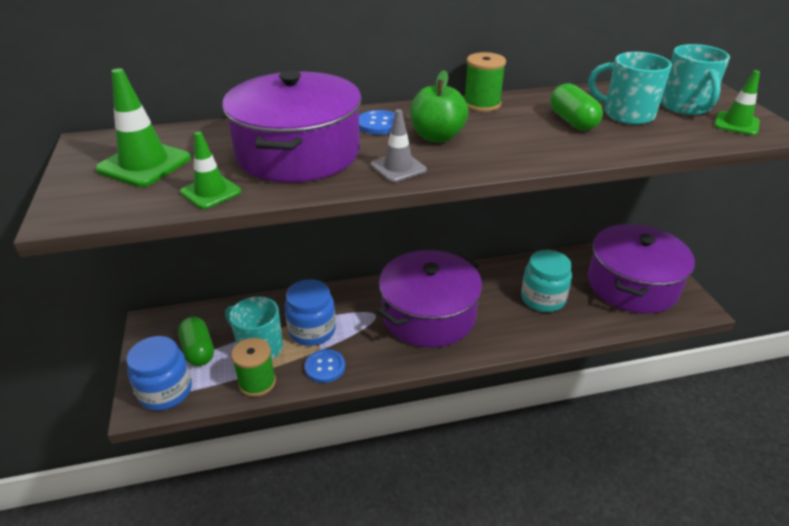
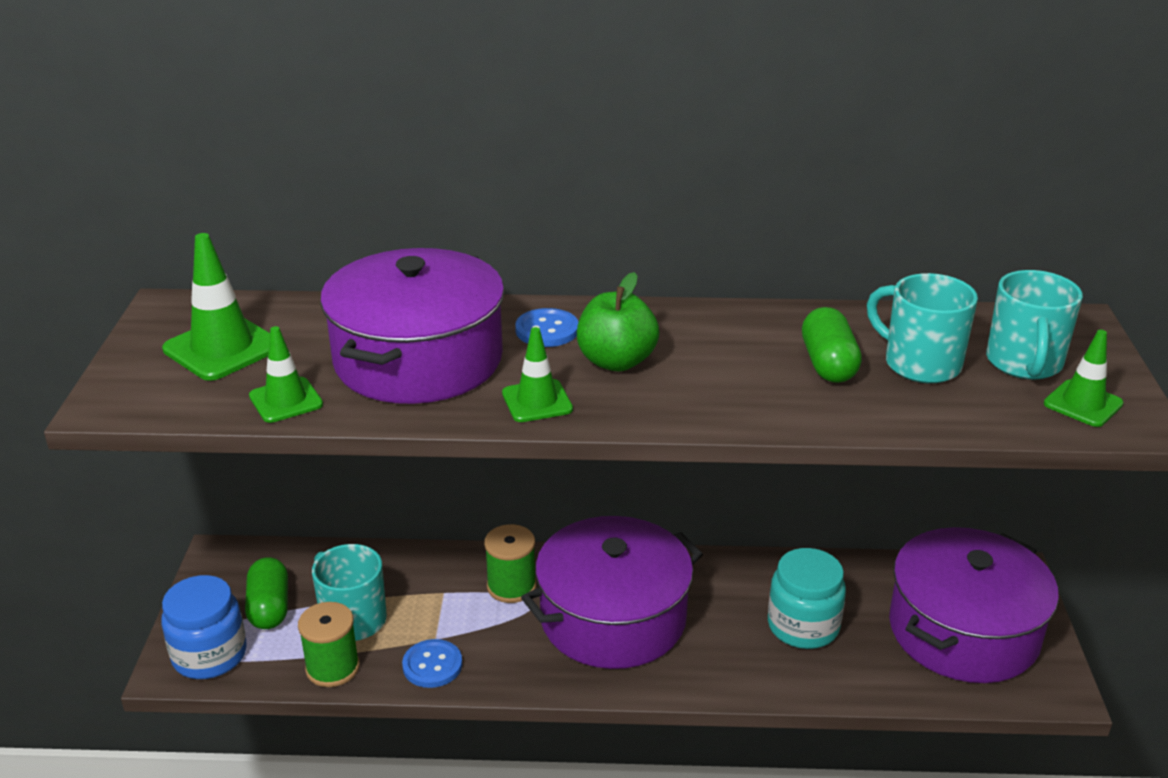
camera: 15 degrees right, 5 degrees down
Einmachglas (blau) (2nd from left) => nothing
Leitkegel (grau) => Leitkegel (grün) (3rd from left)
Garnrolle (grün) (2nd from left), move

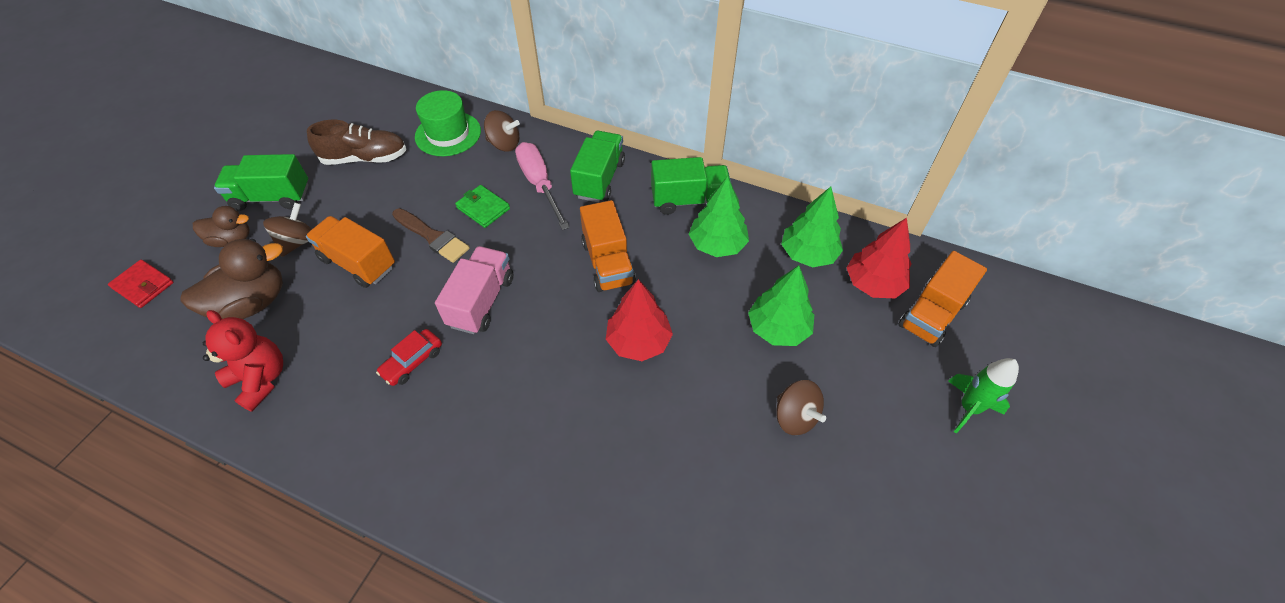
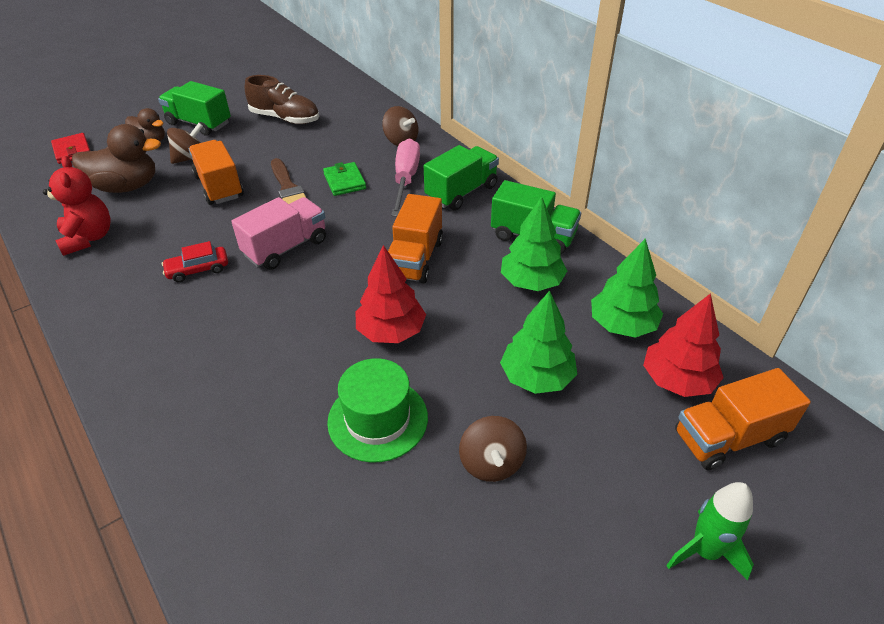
camera: 30 degrees right, 10 degrees down
Hut (grün), move

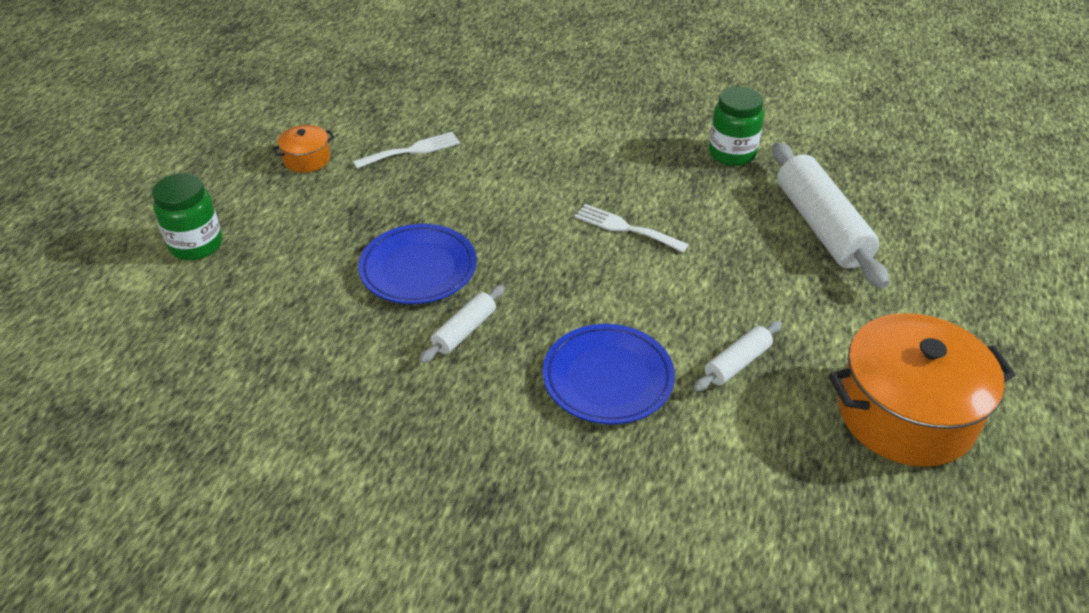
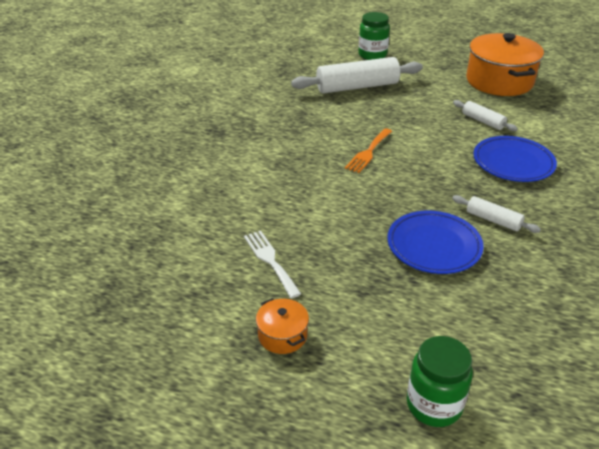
camera: 90 degrees left, 5 degrees down
Gabel (weiß) (2nd from left) => Gabel (orange)
Einmachglas (grün) (2nd from left in the first image) => Einmachglas (grün) (1st from left), move

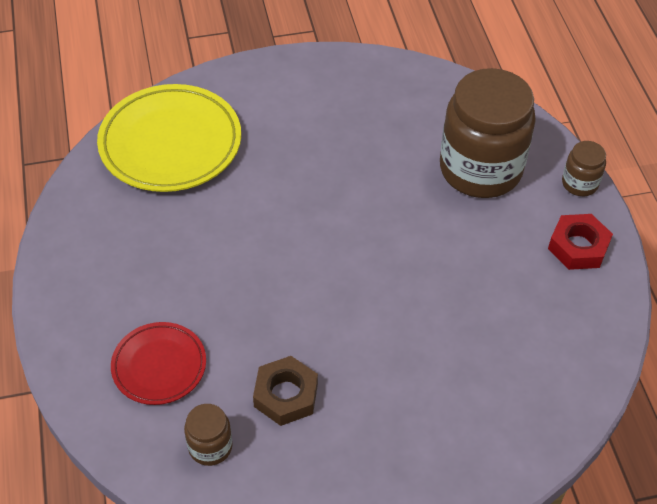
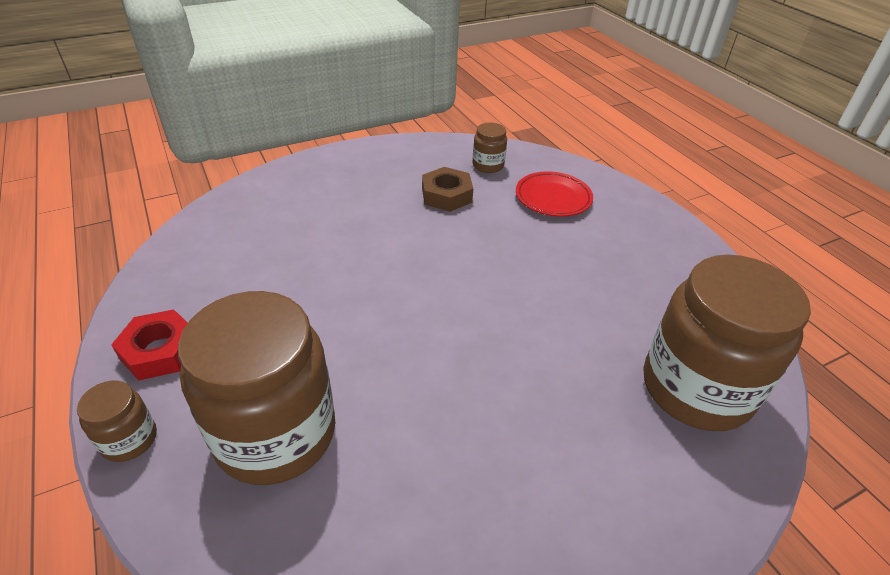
camera: 165 degrees right, 10 degrees down
Teller (gelb) => Einmachglas (braun) (4th from left)

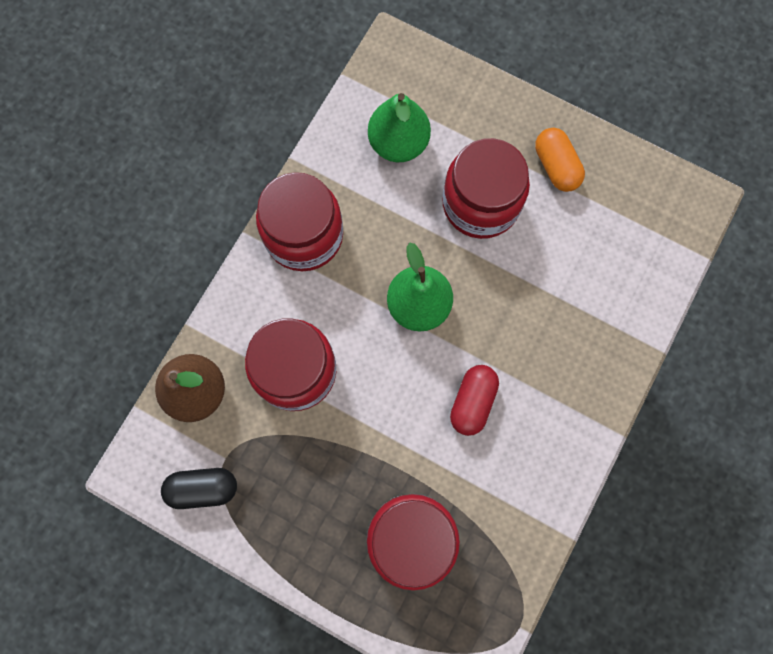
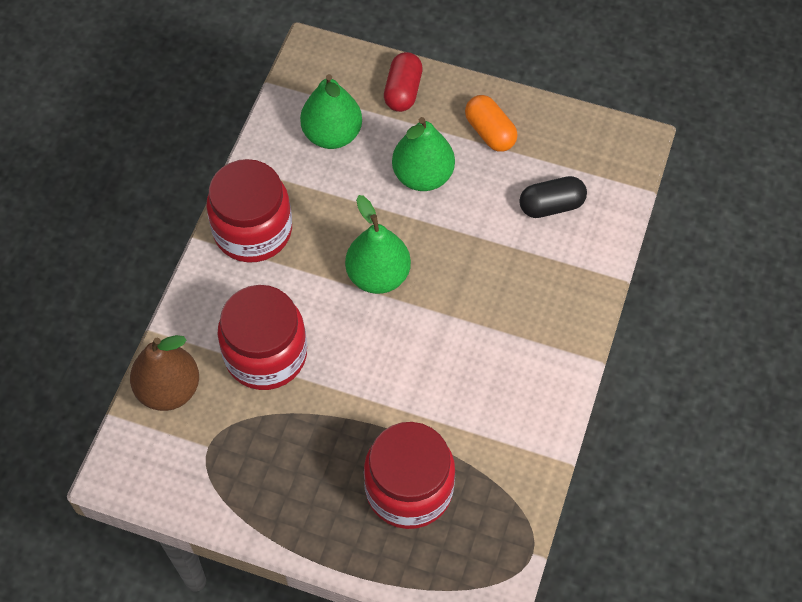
camera: 10 degrees left, 15 degrees down
Kapsel (schwarz), move
Einmachglas (rot) (4th from left) => Birne (grün) (3rd from left)
Kapsel (rot), move

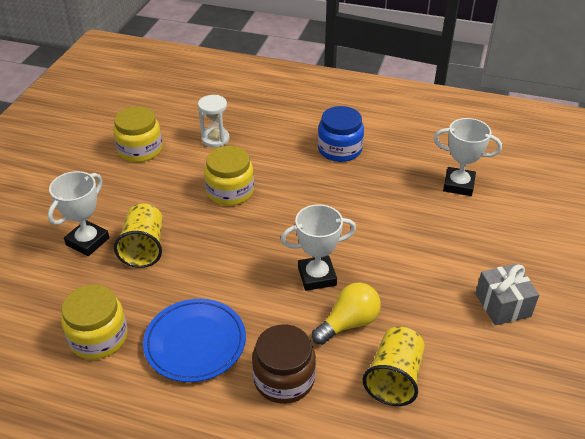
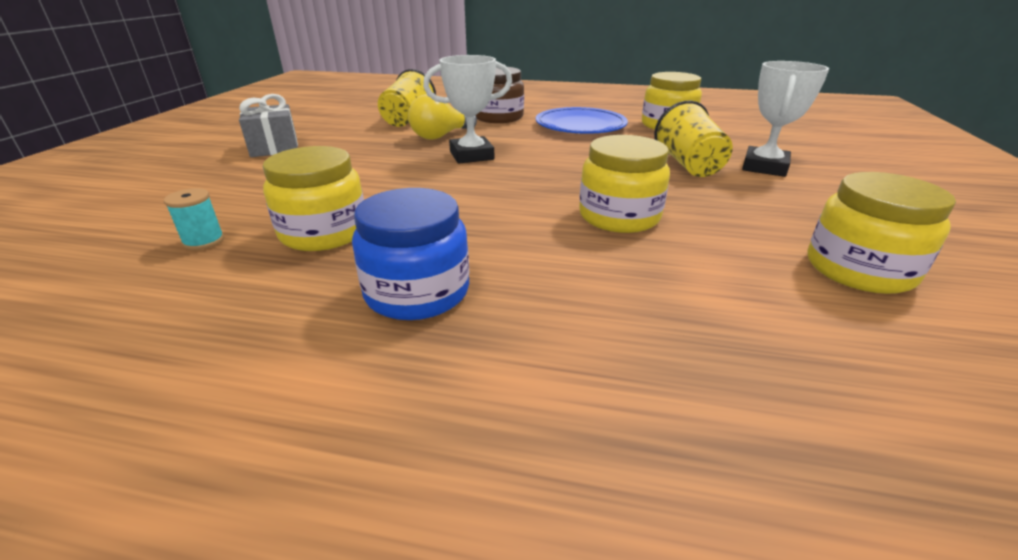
camera: 175 degrees right, 10 degrees down
Sanduhr (weiß) => nothing
Pokal (weiß) (3rd from left) => Garnrolle (türkis)
nothing => Einmachglas (gelb) (1st from left)

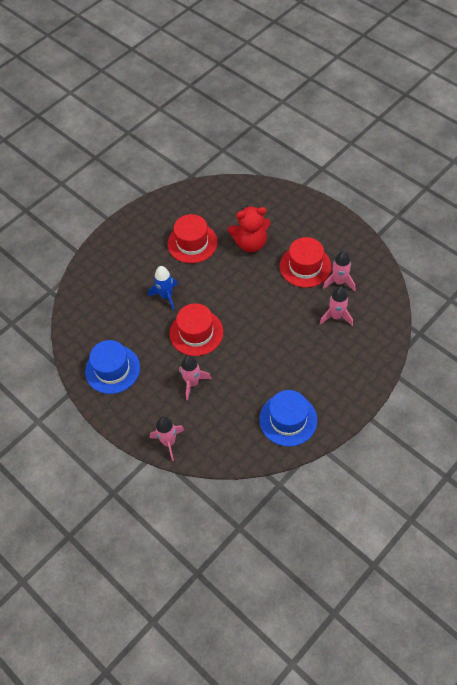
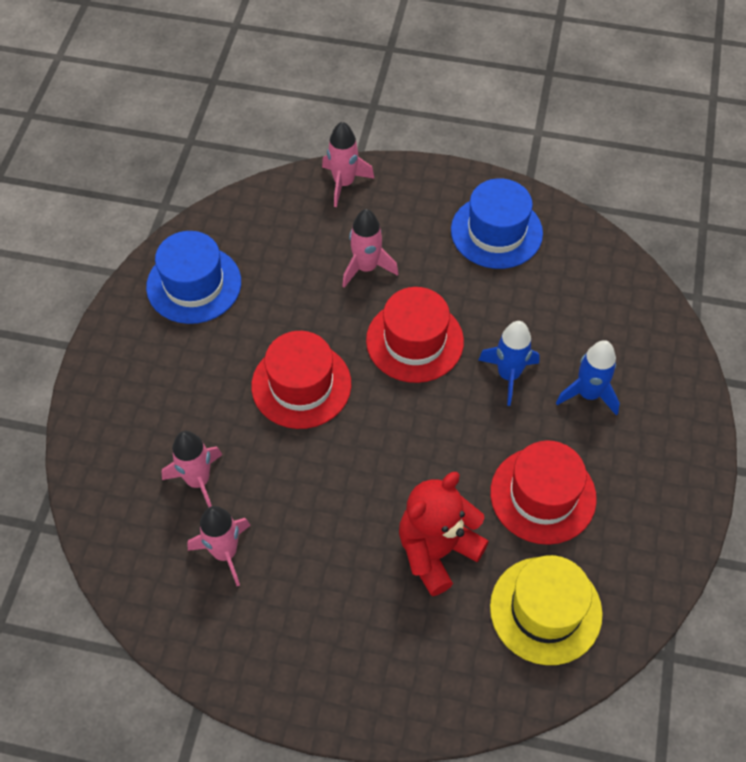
camera: 145 degrees right, 0 degrees up
Hut (rot) (3rd from left in the first image) => Hut (rot) (1st from left), move
nothing => Hut (gelb)
nothing => Rakete (blau) (2nd from left)

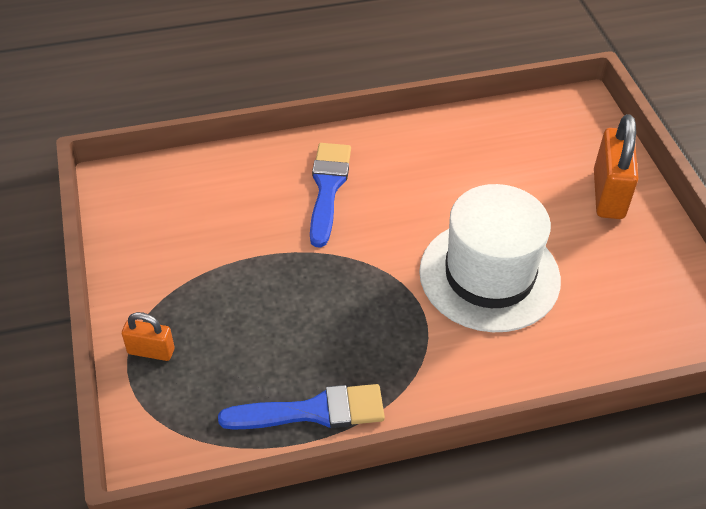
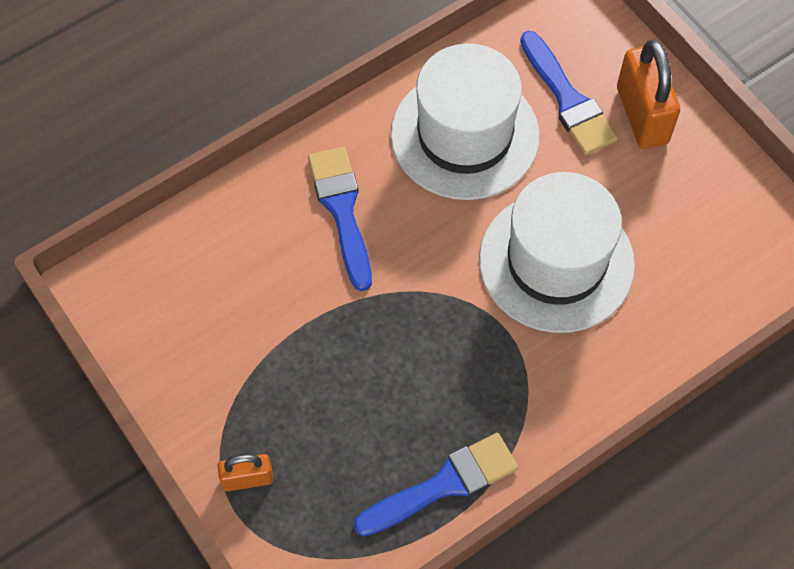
camera: 20 degrees left, 15 degrees up
nothing => Hut (weiß) (1st from left)
nothing => Pinsel (blau) (3rd from left)

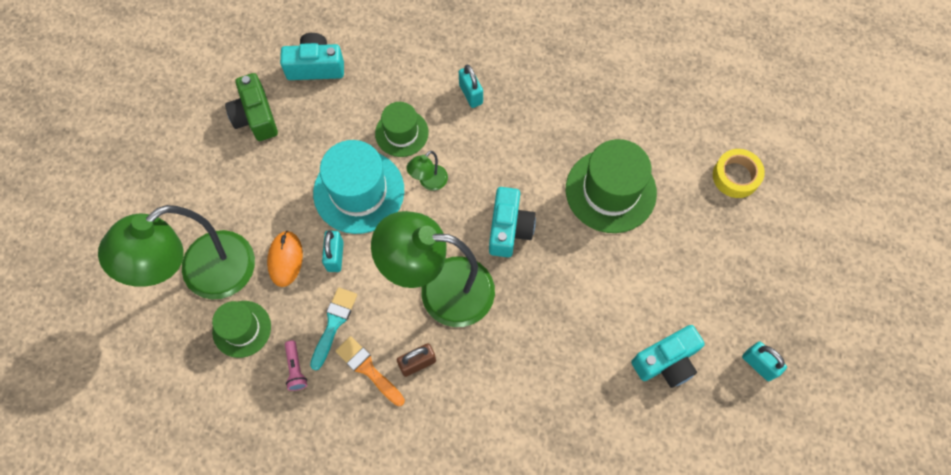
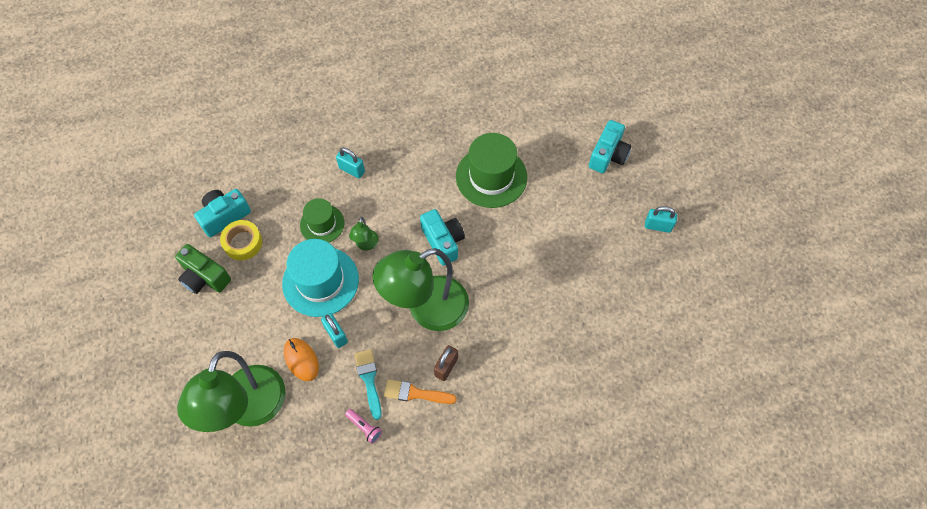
camera: 35 degrees left, 5 degrees down
Hut (grün) (1st from left) => nothing
Kamera (türkis) (3rd from left), move
Klebeband (gelb), move

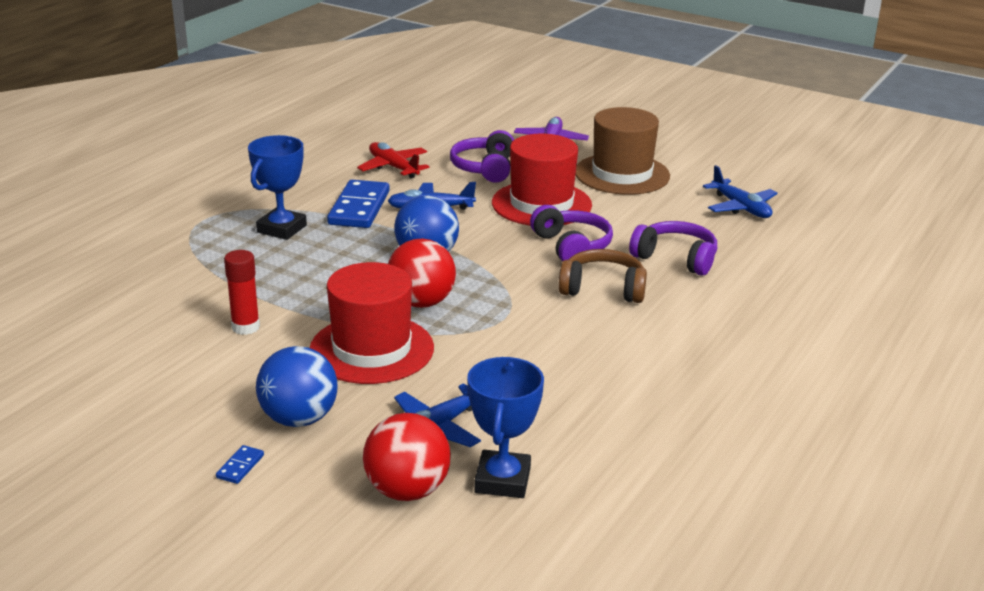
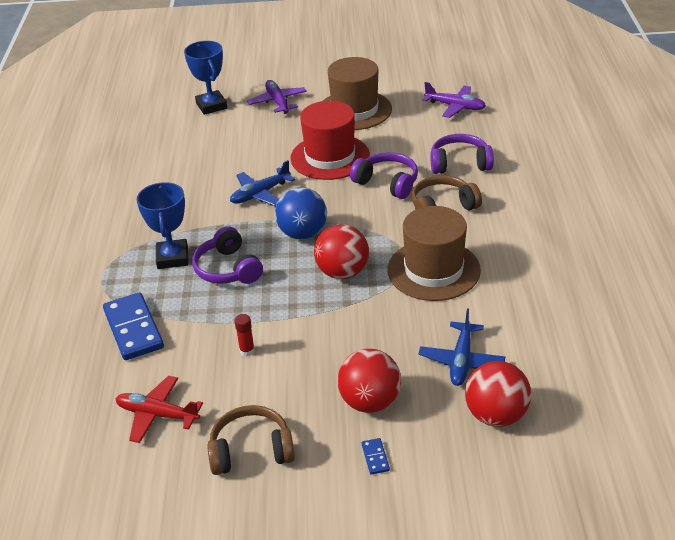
camera: 30 degrees left, 10 degrees up
Klebestift (rot), x0.66
Ball (blau) (1st from left) => Ball (rot) (2nd from left)
Hut (rot) (1st from left) => nothing
Dominostein (blau) (2nd from left in the first image) => Dominostein (blau) (1st from left), move
Flugzeug (rot), move
Kopfhörer (lila) (1st from left), move
Pokal (blau) (2nd from left), move
Flugzeug (blau) (3rd from left) => Flugzeug (lila) (2nd from left)
nothing => Kopfhörer (braun) (1st from left)
nothing => Hut (braun) (2nd from left)

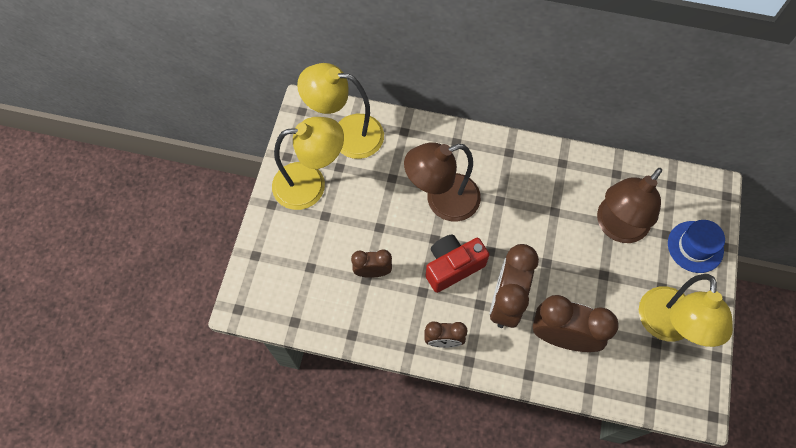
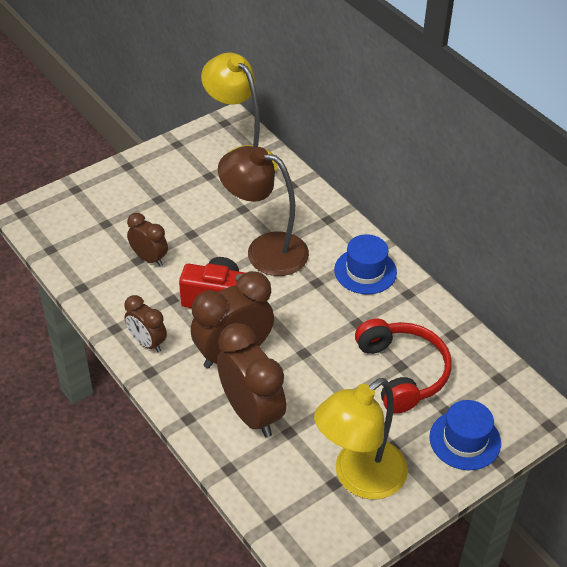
camera: 40 degrees right, 20 degrees down
Lampe (gelb) (1st from left) => nothing
Lampe (braun) (2nd from left) => Kopfhörer (rot)
nothing => Hut (blau) (1st from left)

